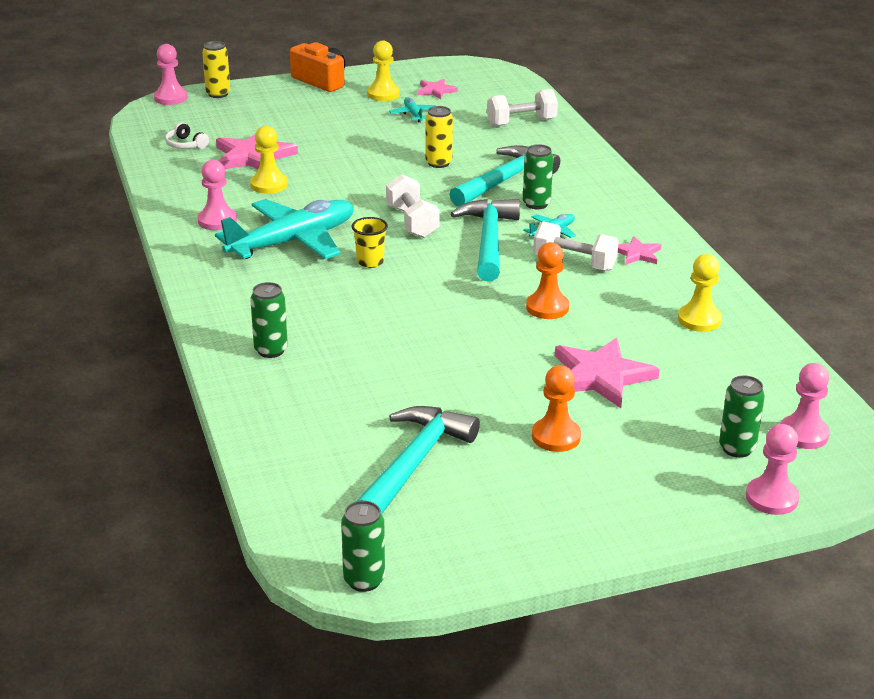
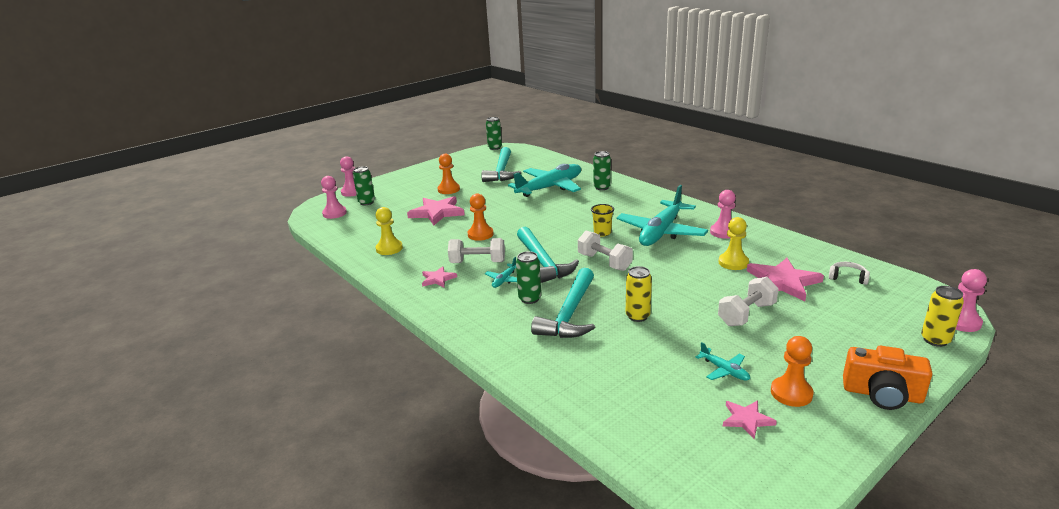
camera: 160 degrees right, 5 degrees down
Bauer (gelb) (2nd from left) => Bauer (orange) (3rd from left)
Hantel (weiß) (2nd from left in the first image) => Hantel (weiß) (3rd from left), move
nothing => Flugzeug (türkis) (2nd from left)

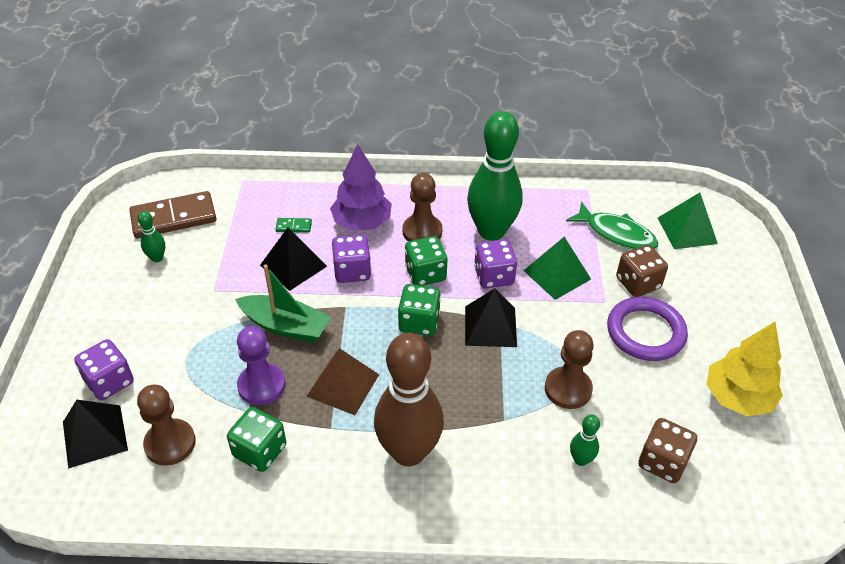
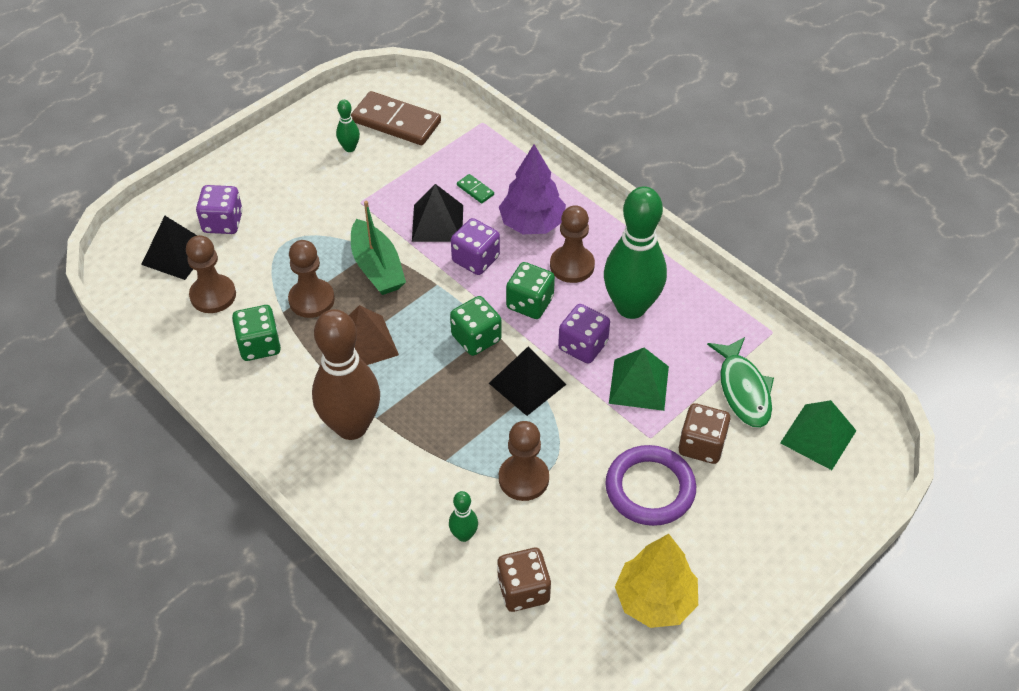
camera: 45 degrees right, 5 degrees up
Bauer (lila) => Bauer (braun) (2nd from left)

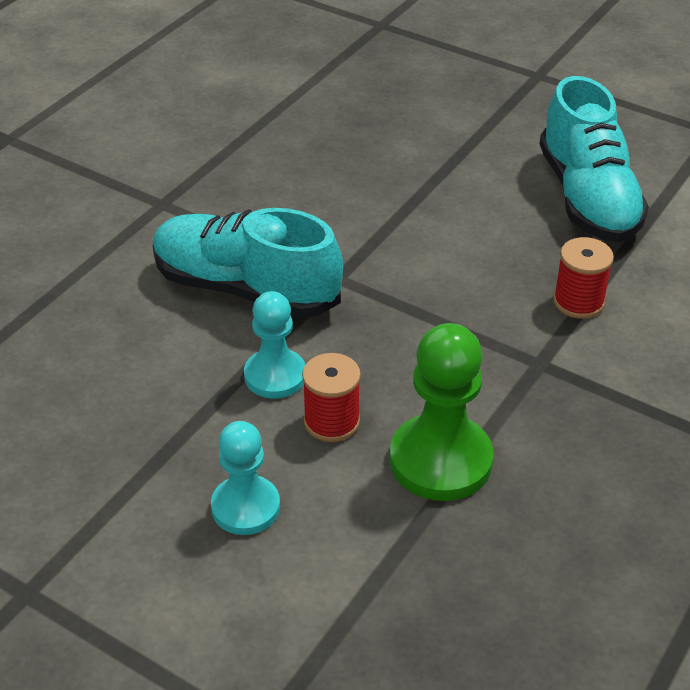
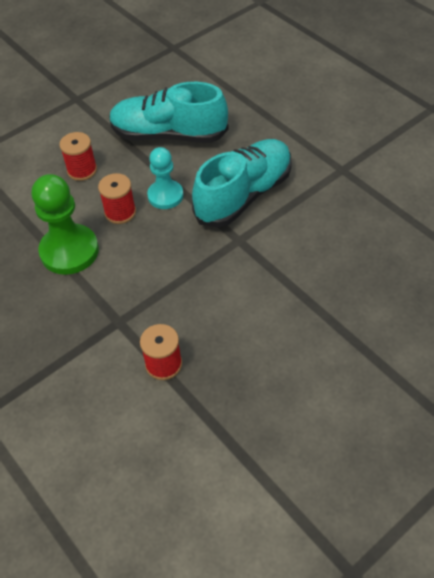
camera: 110 degrees right, 10 degrees up
Bauer (türkis) (1st from left) => Garnrolle (rot) (1st from left)
Schuh (türkis) (2nd from left in the first image) => Schuh (türkis) (1st from left), move

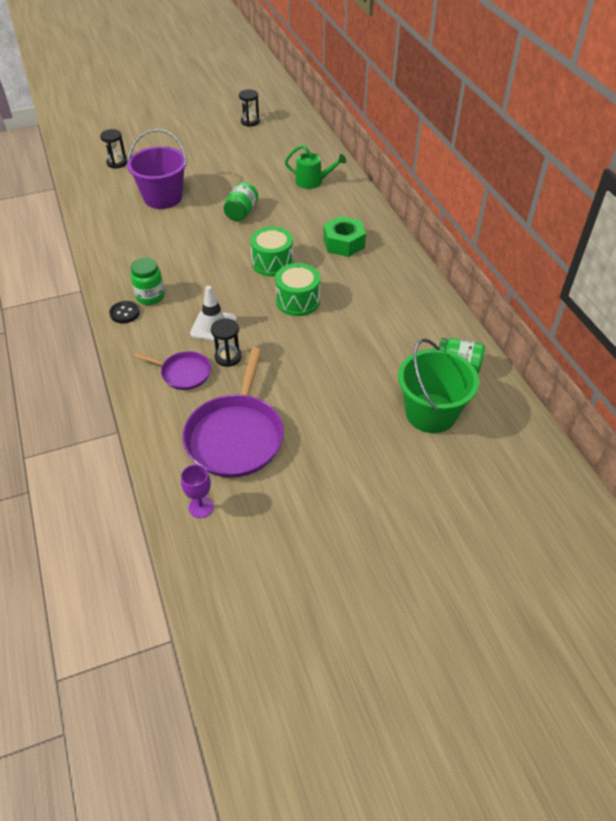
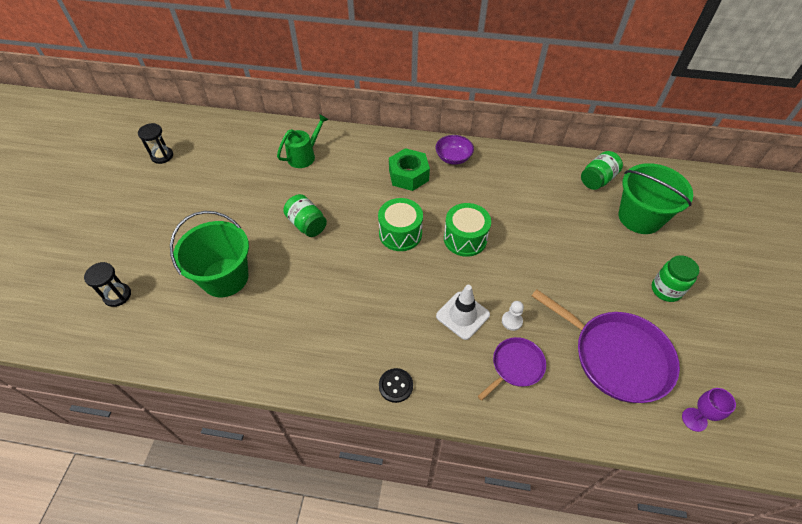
camera: 60 degrees left, 5 degrees up
Eimer (lila) => Eimer (grün) (1st from left)
Einmachglas (grün) (1st from left in the first image) => Einmachglas (grün) (3rd from left), move
Sanduhr (schwarz) (2nd from left) => Bauer (weiß)
nothing => Schüssel (lila)

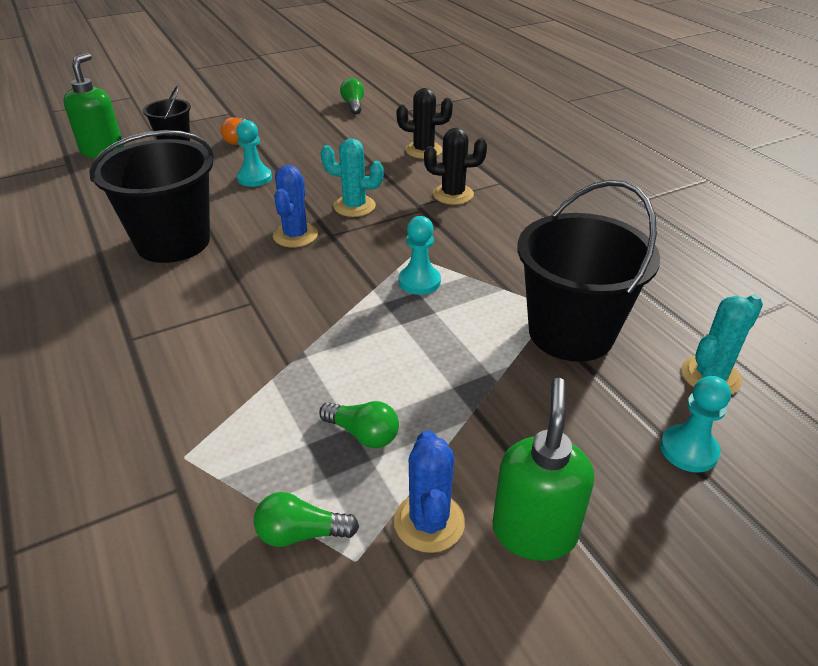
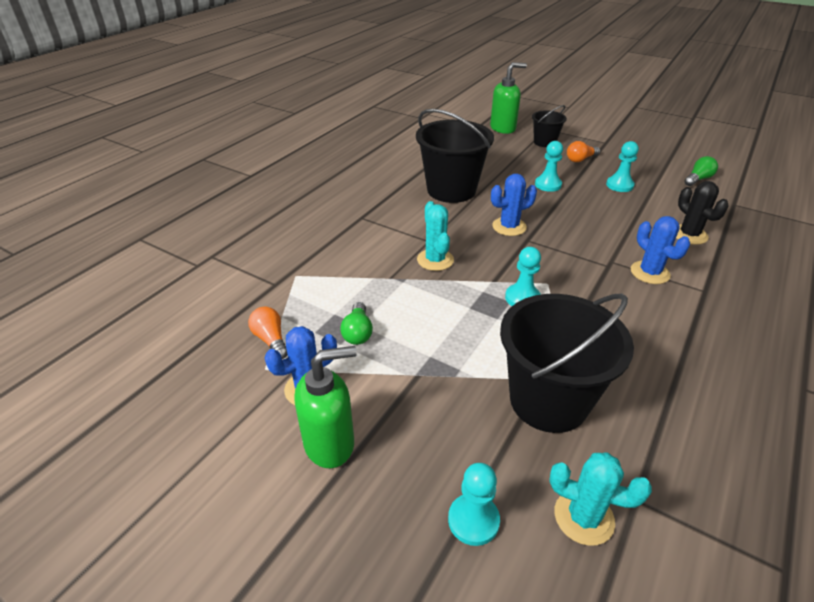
camera: 60 degrees right, 0 degrees up
Glühbirne (grün) (1st from left) => Glühbirne (orange) (1st from left)
Kaktus (türkis) (1st from left), move
Kaktus (schwarz) (2nd from left) => Kaktus (blau) (3rd from left)
nothing => Bauer (türkis) (4th from left)

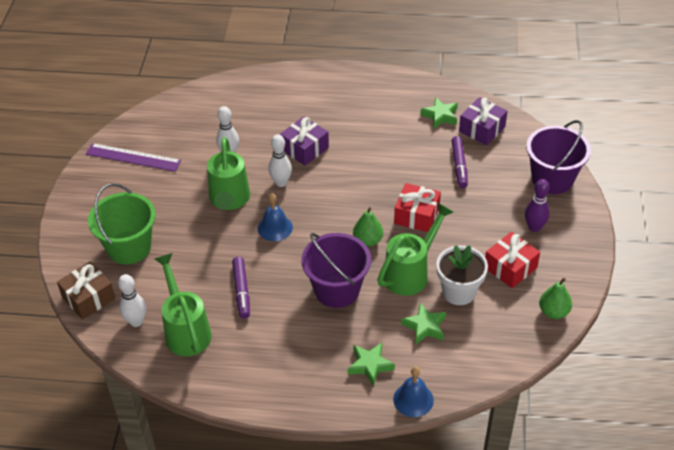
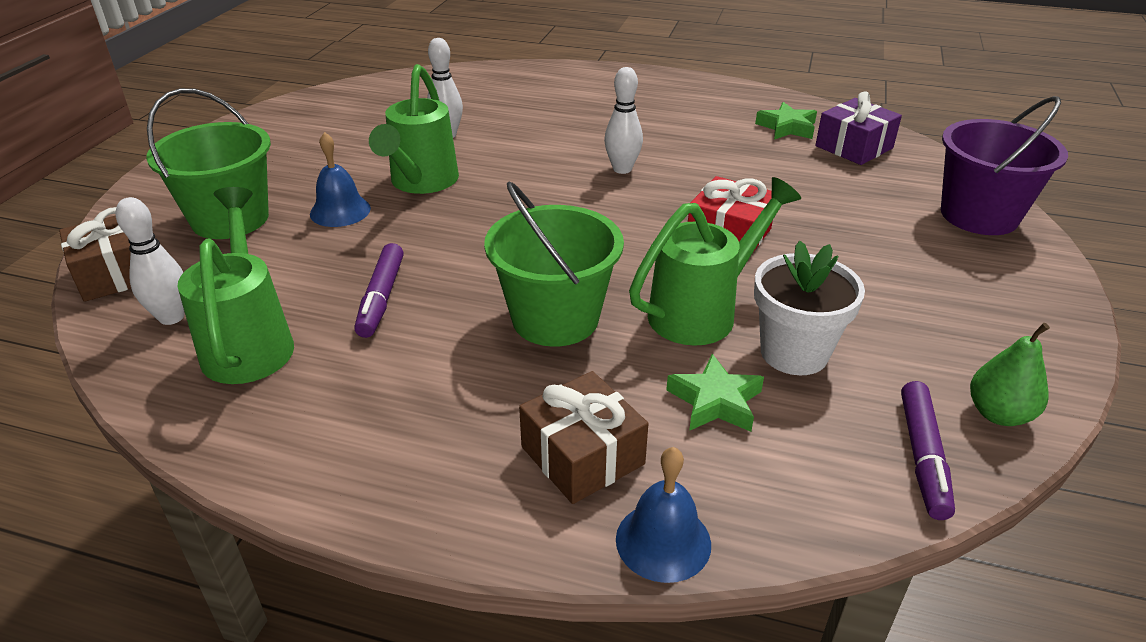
camera: 10 degrees right, 10 degrees down
Lineal (lila) => nothing
Glocke (blau) (1st from left), move
Bowlingkegel (weiß) (3rd from left), move
Geschenk (lila) (1st from left) => nothing
Eimer (lila) (1st from left) => Eimer (grün) (2nd from left)
Stern (grün) (1st from left) => Geschenk (braun) (2nd from left)
Birne (grün) (1st from left) => nothing
Filzstift (lila) (2nd from left), move
Geschenk (rot) (2nd from left) => nothing
Bowlingkegel (lila) => nothing

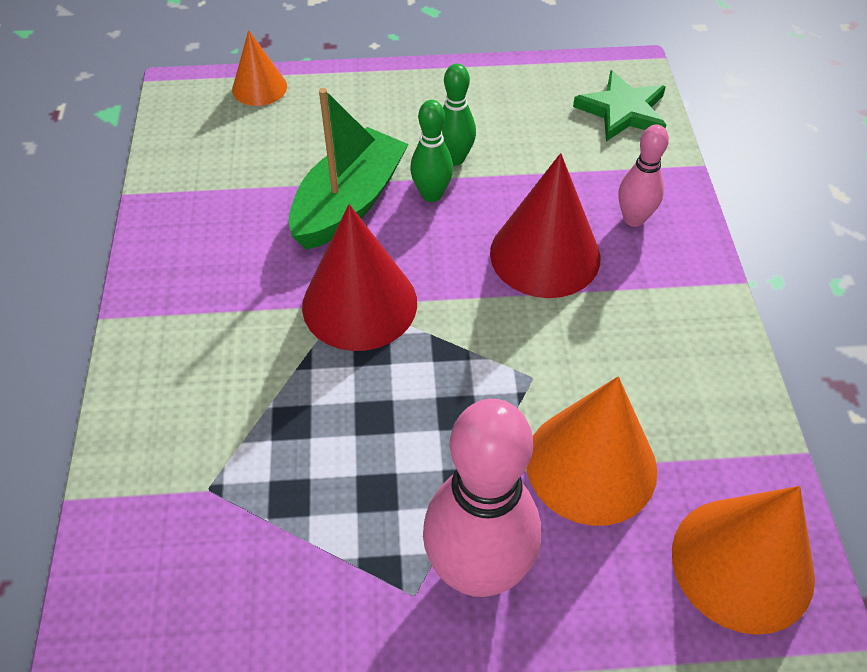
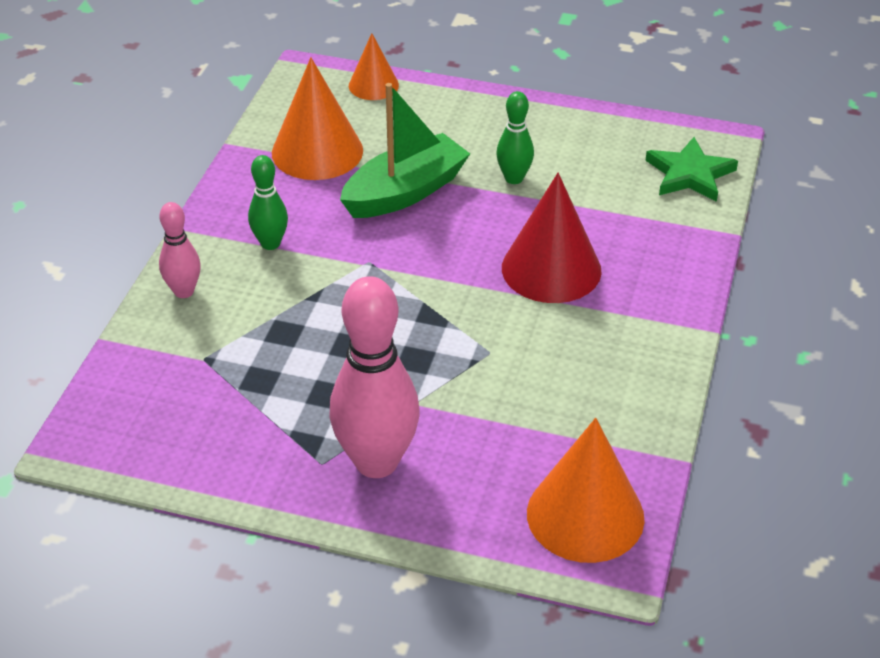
camera: 20 degrees right, 10 degrees down
Kegel (rot) (1st from left) => nothing
Bowlingkegel (grün) (1st from left), move
Kegel (orange) (2nd from left in the first image) => Kegel (orange) (1st from left), move
Bowlingkegel (rosa) (2nd from left in the first image) => Bowlingkegel (rosa) (1st from left), move

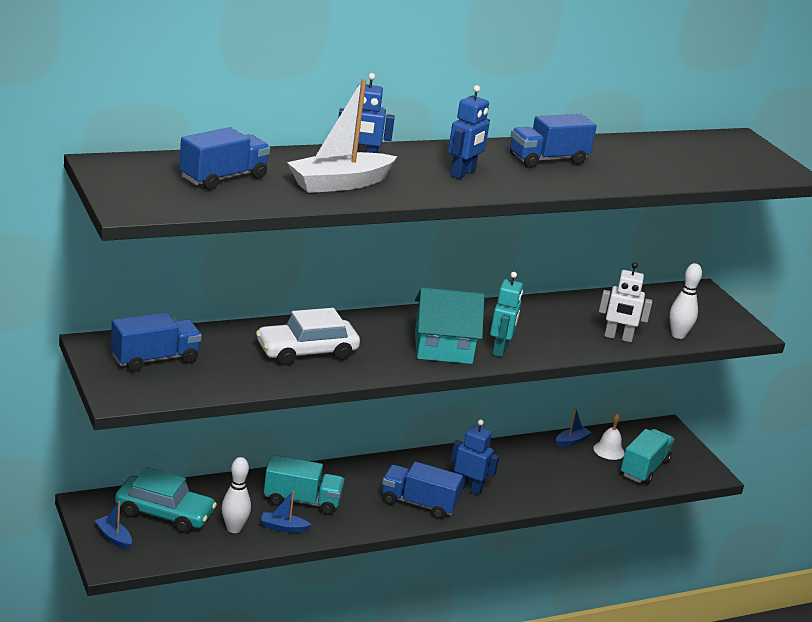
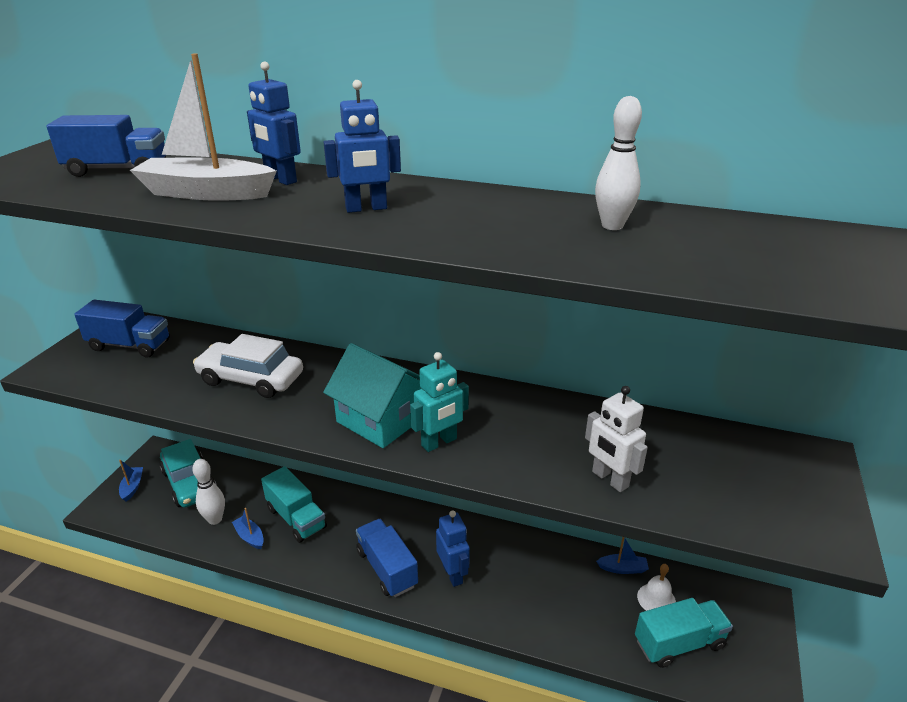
camera: 45 degrees right, 5 degrees up
Lastwagen (blau) (4th from left) => nothing
Bowlingkegel (weiß) (2nd from left), move

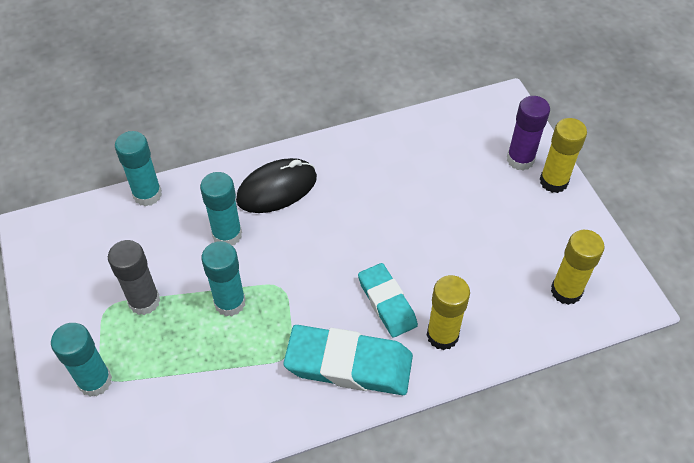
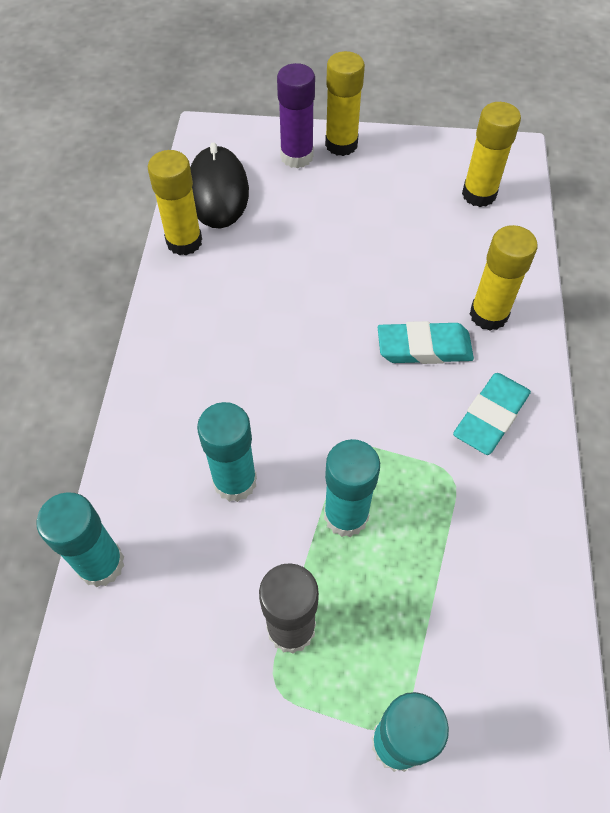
camera: 65 degrees left, 5 degrees up
Computermaus (schwarz), move
Radiergummi (türkis) (1st from left in the first image) => Radiergummi (türkis) (2nd from left), x0.64
nothing => Klebestift (gelb) (1st from left)

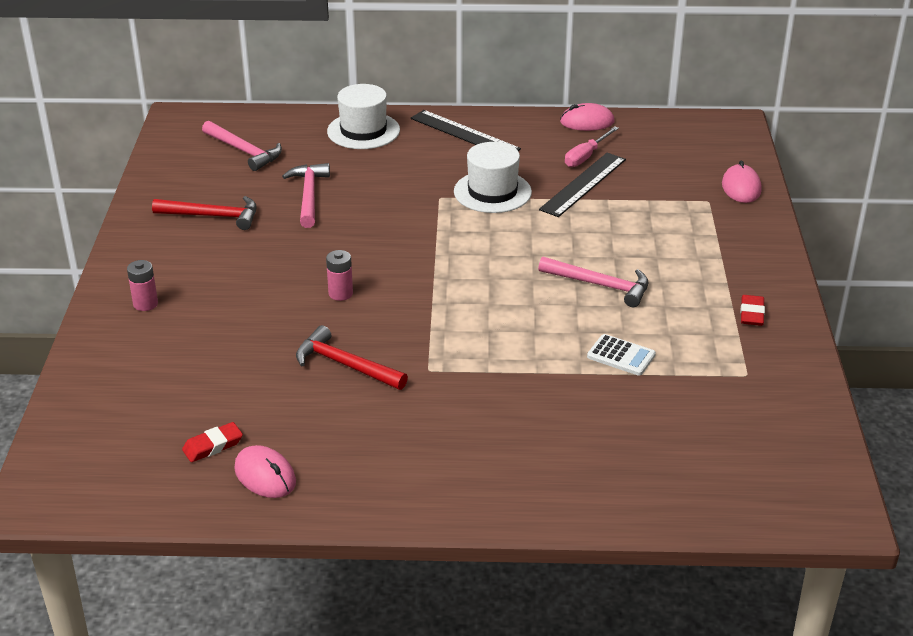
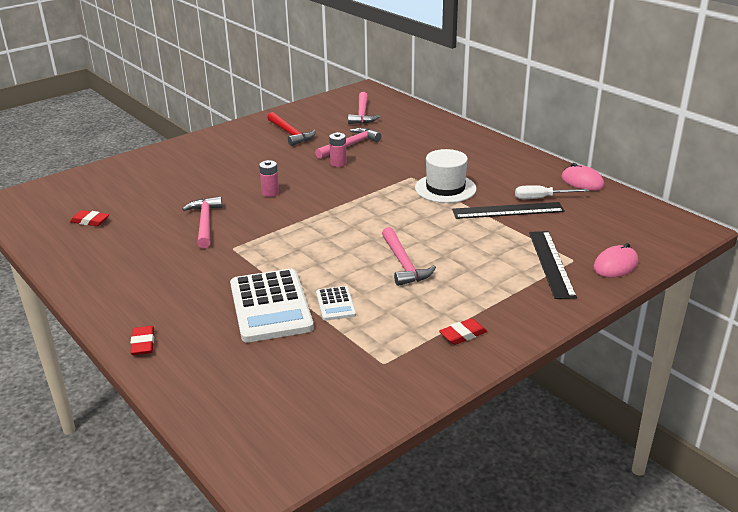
camera: 50 degrees right, 5 degrees down
Batterie (rosa) (1st from left in the first image) => Batterie (rosa) (2nd from left), move
Computermaus (rosa) (1st from left) => nothing
Hammer (rot) (2nd from left) => Hammer (rosa) (1st from left)
Hut (weiß) (1st from left) => nothing
Lineal (schwarz) (1st from left in the first image) => Lineal (schwarz) (2nd from left), move
Schraubenzieher (rosa) => Schraubenzieher (weiß)
nothing => Radiergummi (rot) (2nd from left)
nothing => Taschenrechner (weiß) (1st from left)

